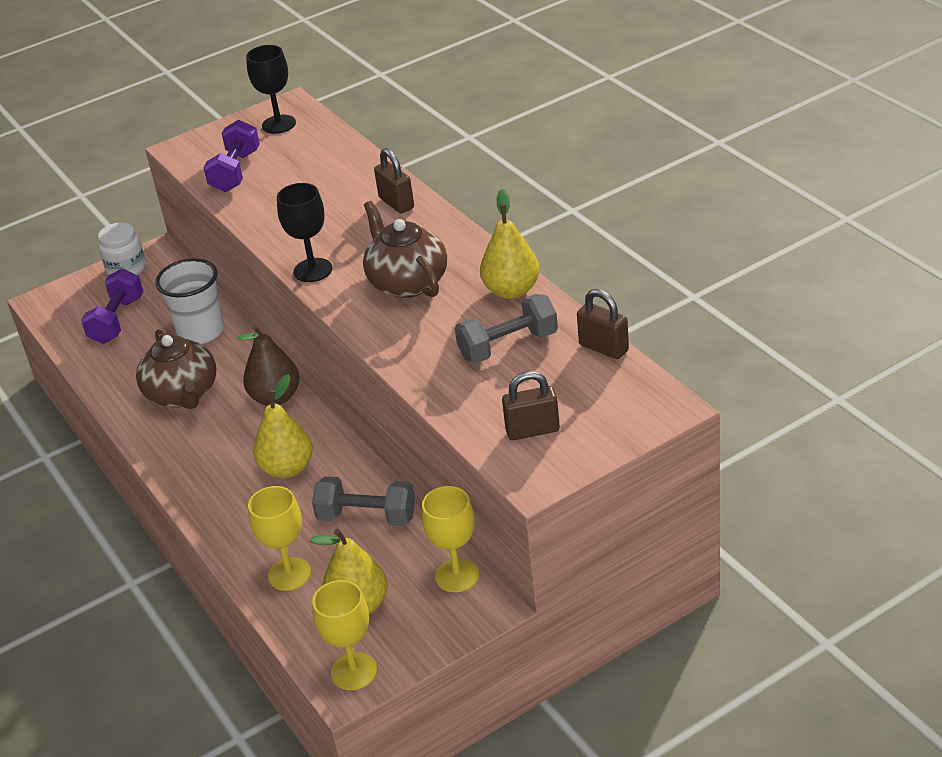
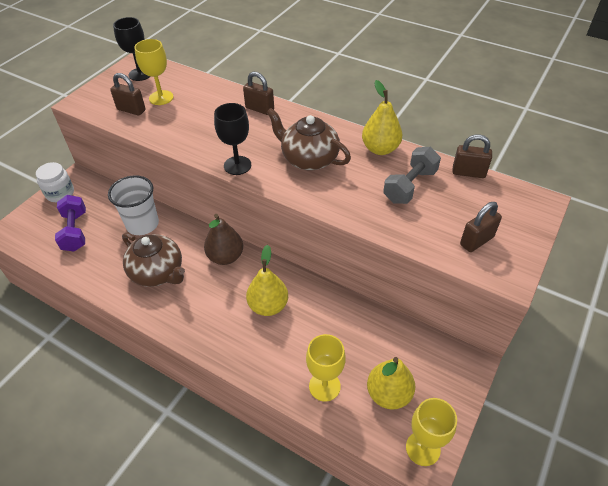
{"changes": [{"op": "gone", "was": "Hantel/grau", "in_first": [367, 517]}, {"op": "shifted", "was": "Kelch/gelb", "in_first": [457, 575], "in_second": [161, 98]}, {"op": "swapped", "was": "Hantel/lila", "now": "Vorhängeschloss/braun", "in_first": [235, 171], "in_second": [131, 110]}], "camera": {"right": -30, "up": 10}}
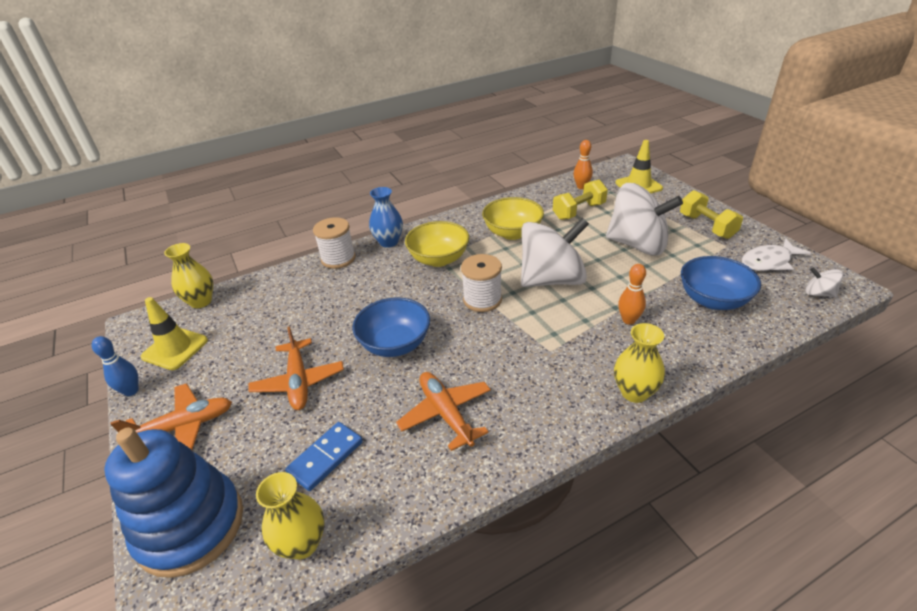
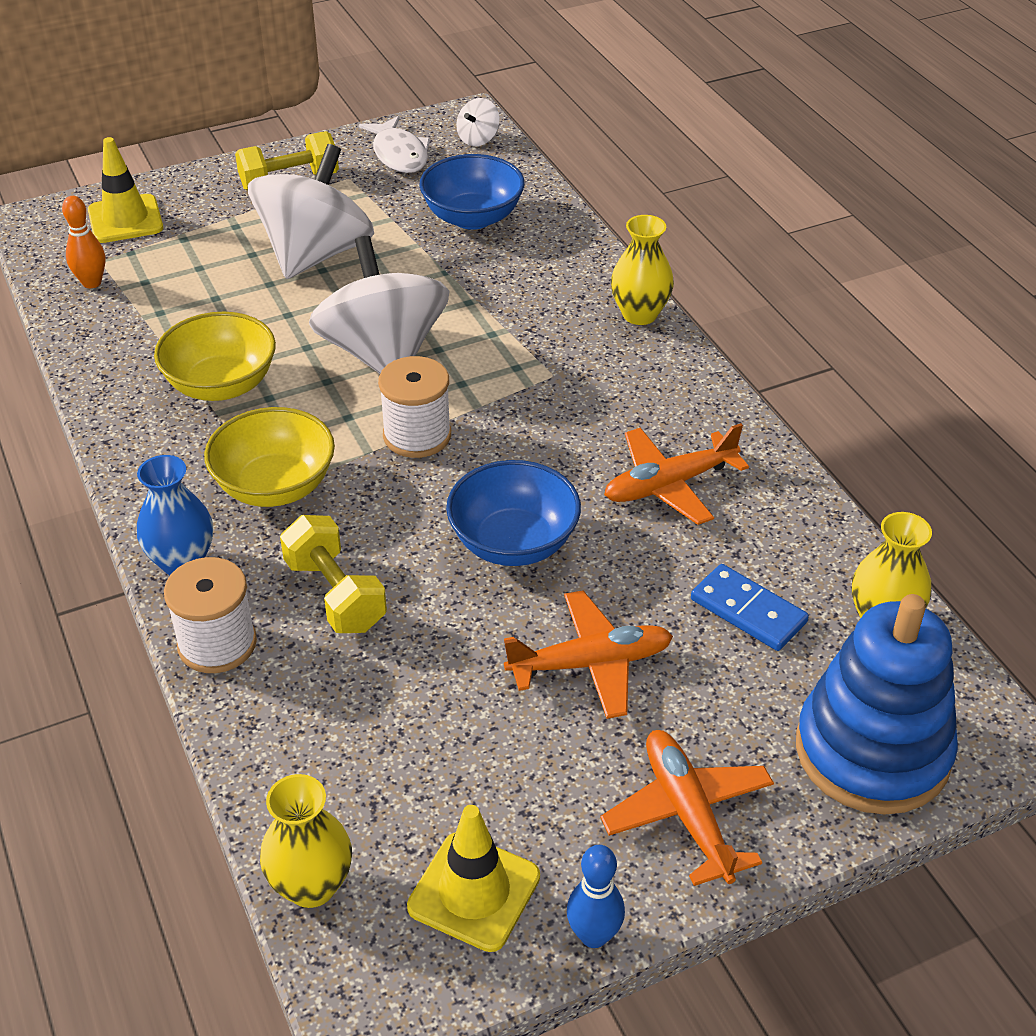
{"changes": [{"op": "gone", "was": "Bowlingkegel/orange", "in_first": [628, 320]}, {"op": "shifted", "was": "Hantel/gelb", "in_first": [579, 211], "in_second": [335, 594]}], "camera": {"right": -90, "up": 5}}
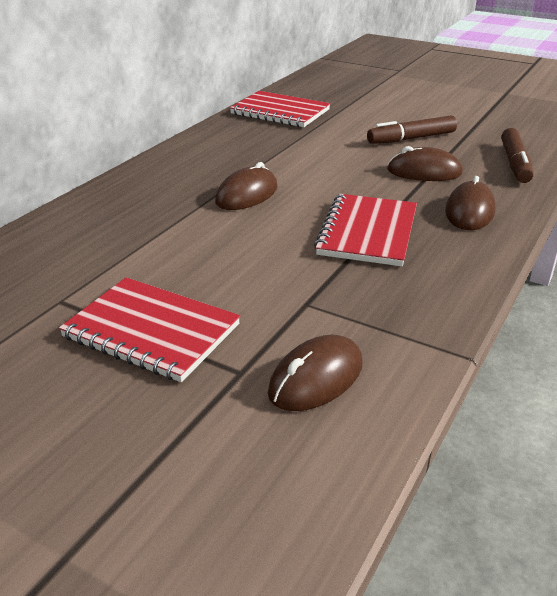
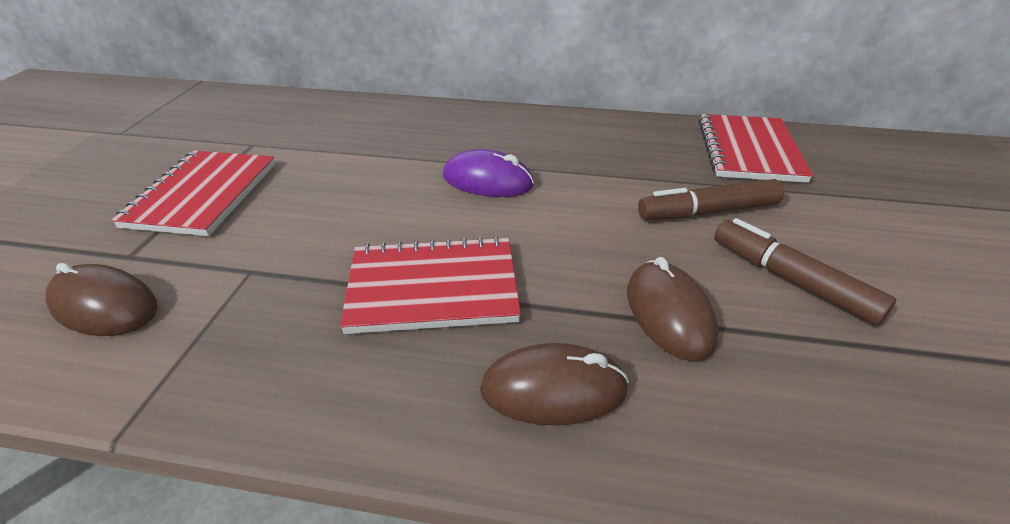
{"changes": [{"op": "shifted", "was": "Filzstift/braun", "in_first": [515, 164], "in_second": [708, 212]}, {"op": "repainted", "was": "Computermaus/braun", "now": "Computermaus/lila", "in_first": [247, 195], "in_second": [488, 181]}], "camera": {"right": 70, "up": 5}}
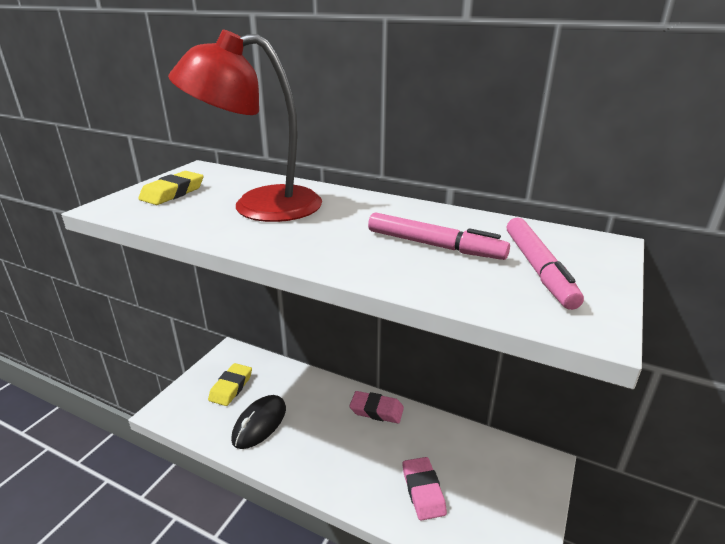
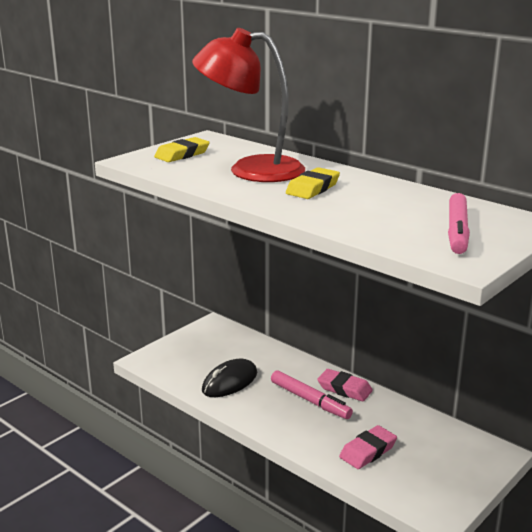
{"changes": [{"op": "shifted", "was": "Radiergummi/gelb", "in_first": [231, 387], "in_second": [313, 188]}, {"op": "shifted", "was": "Filzstift/rosa", "in_first": [434, 245], "in_second": [310, 400]}, {"op": "rotated", "was": "Radiergummi/rosa", "in_first": [423, 491], "in_second": [368, 451], "clockwise": 45}], "camera": {"right": 15, "up": -5}}
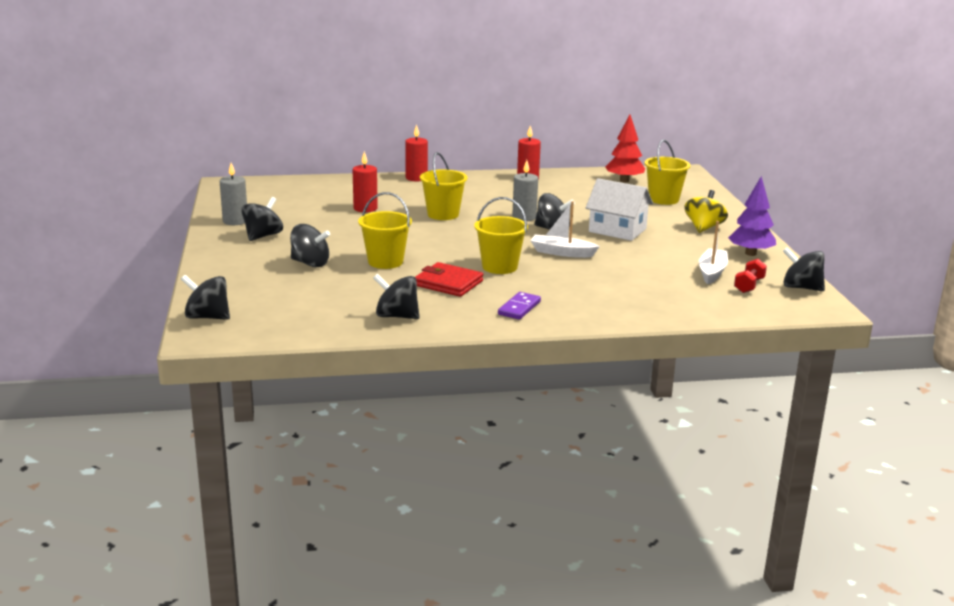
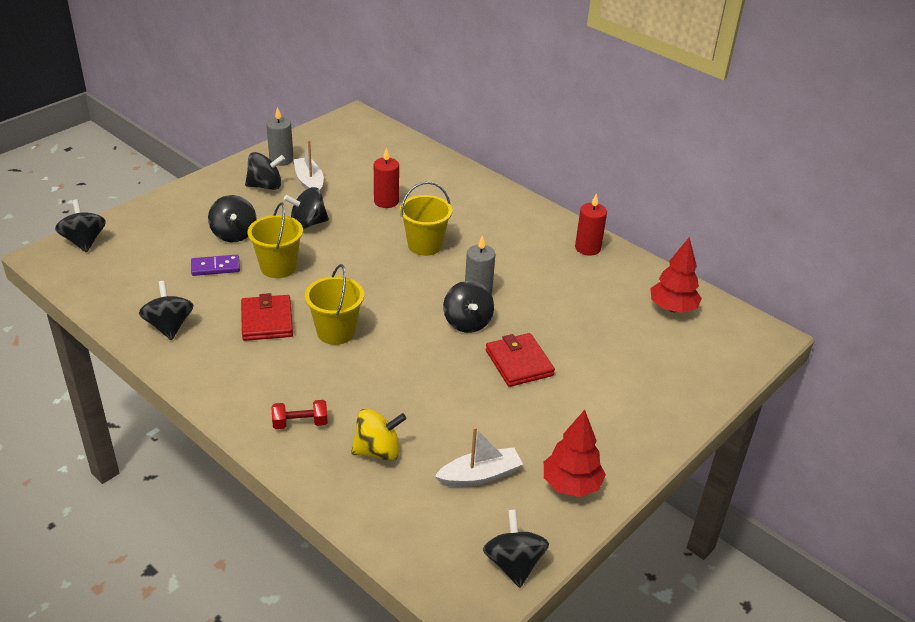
{"changes": [{"op": "gone", "was": "Kerze/rot", "in_first": [416, 178]}, {"op": "gone", "was": "Eimer/gelb", "in_first": [663, 199]}, {"op": "new", "now": "Kreisel/schwarz", "in_second": [307, 224]}, {"op": "shifted", "was": "Dominostein/lila", "in_first": [519, 308], "in_second": [215, 267]}, {"op": "shifted", "was": "Boot/weiß", "in_first": [562, 253], "in_second": [309, 182]}, {"op": "shifted", "was": "Kreisel/gelb", "in_first": [703, 228], "in_second": [378, 451]}, {"op": "shifted", "was": "Hantel/rot", "in_first": [749, 285], "in_second": [300, 423]}, {"op": "swapped", "was": "Haus/weiß", "now": "Geldbörse/rot", "in_first": [617, 230], "in_second": [519, 363]}, {"op": "repainted", "was": "Baum/lila", "now": "Baum/rot", "in_first": [750, 253], "in_second": [571, 485]}], "camera": {"right": 50, "up": 15}}
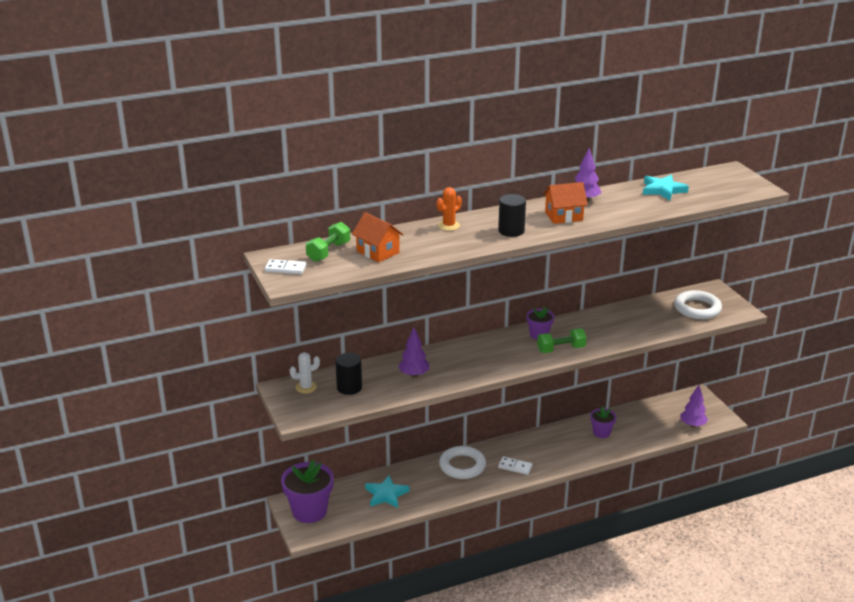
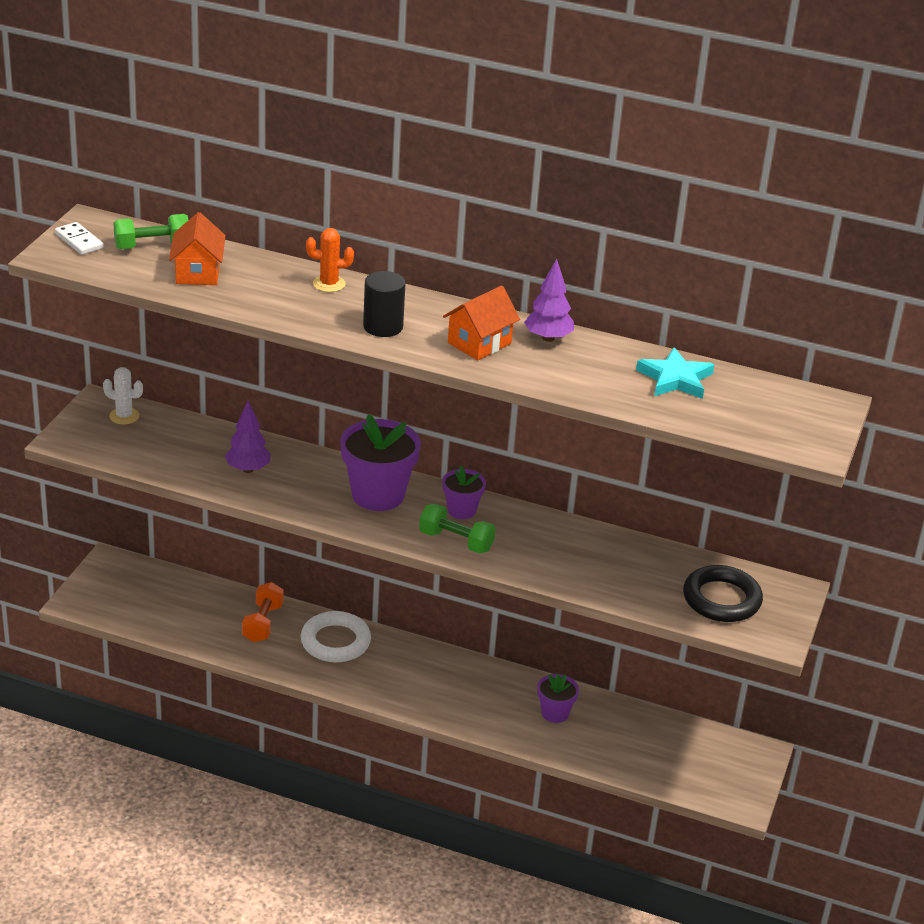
{"changes": [{"op": "gone", "was": "Vollzylinder/schwarz", "in_first": [349, 387]}, {"op": "gone", "was": "Stern/türkis", "in_first": [386, 494]}, {"op": "gone", "was": "Dominostein/weiß", "in_first": [515, 467]}, {"op": "gone", "was": "Baum/lila", "in_first": [692, 425]}, {"op": "new", "now": "Hantel/orange", "in_second": [263, 623]}, {"op": "shifted", "was": "Blumentopf/lila", "in_first": [309, 511], "in_second": [378, 495]}, {"op": "repainted", "was": "Ring/weiß", "now": "Ring/schwarz", "in_first": [697, 308], "in_second": [721, 599]}, {"op": "rotated", "was": "Haus/orange", "in_first": [563, 216], "in_second": [479, 343], "clockwise": -75}], "camera": {"right": 40, "up": 5}}
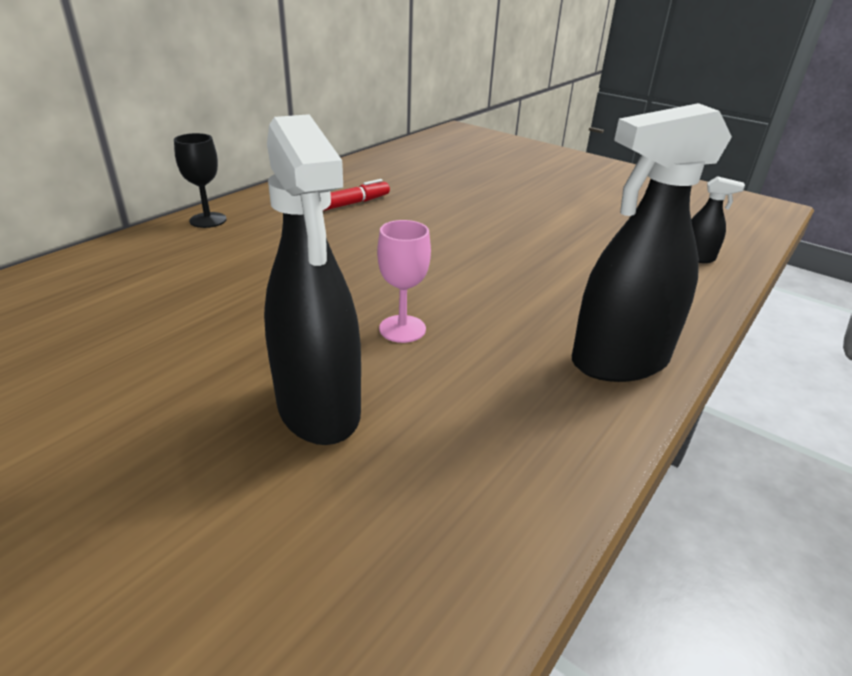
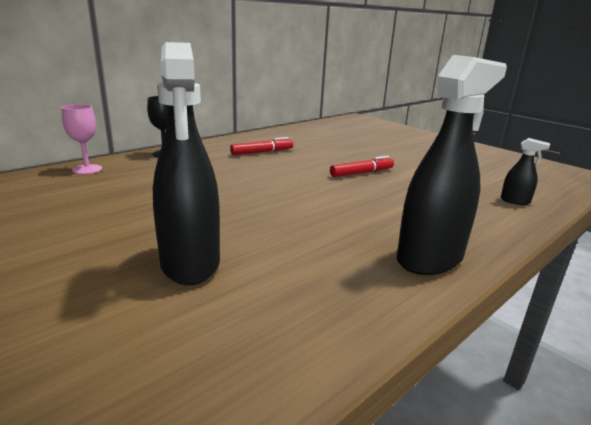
{"changes": [{"op": "new", "now": "Filzstift/rot", "in_second": [362, 173]}, {"op": "shifted", "was": "Kelch/rosa", "in_first": [402, 329], "in_second": [87, 169]}, {"op": "rotated", "was": "Sprühflasche/schwarz", "in_first": [619, 362], "in_second": [430, 259], "clockwise": 150}], "camera": {"right": 10, "up": -10}}
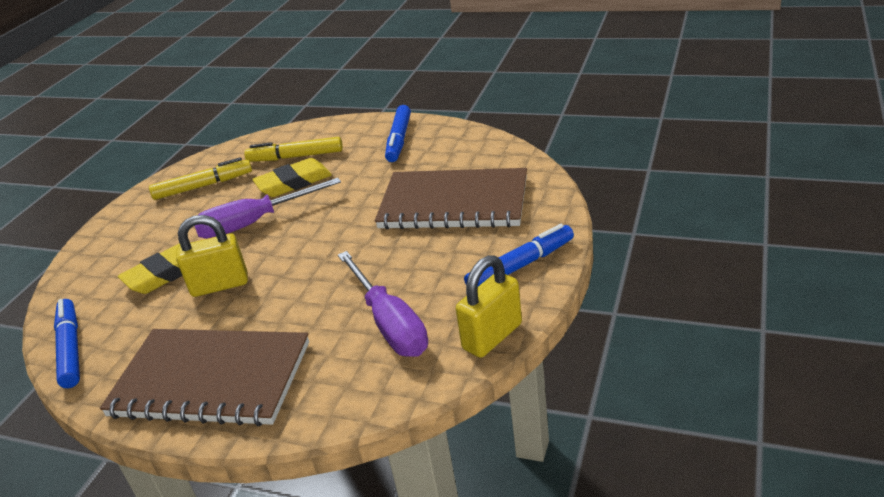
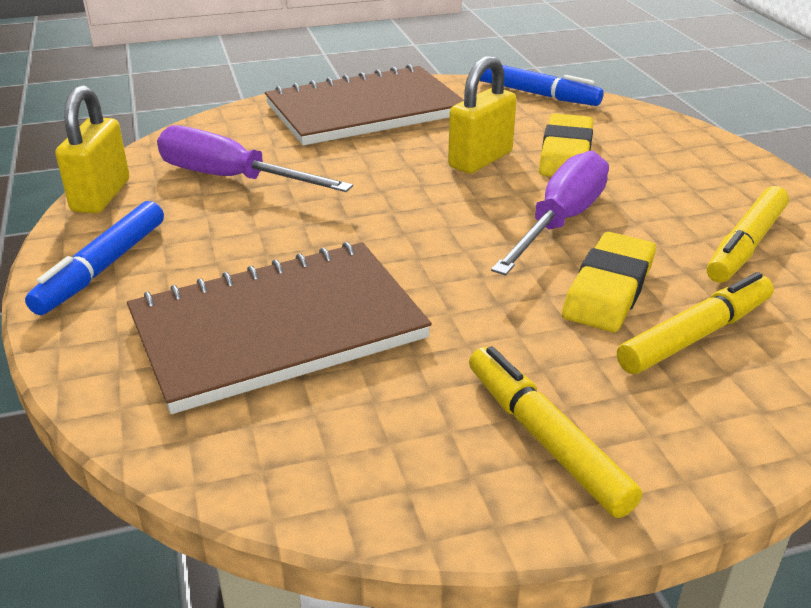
{"changes": [{"op": "repainted", "was": "Filzstift/blau", "now": "Filzstift/gelb", "in_first": [399, 139], "in_second": [545, 440]}], "camera": {"right": 140, "up": 0}}
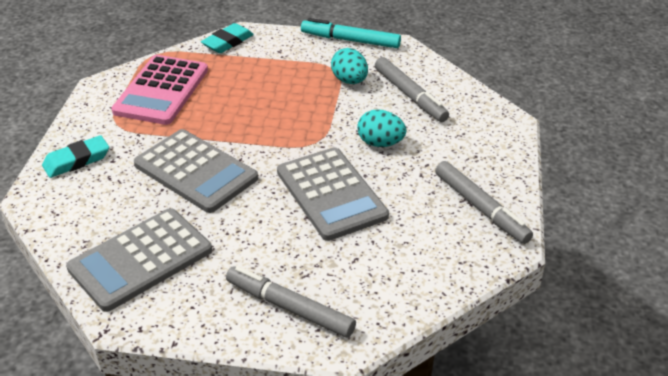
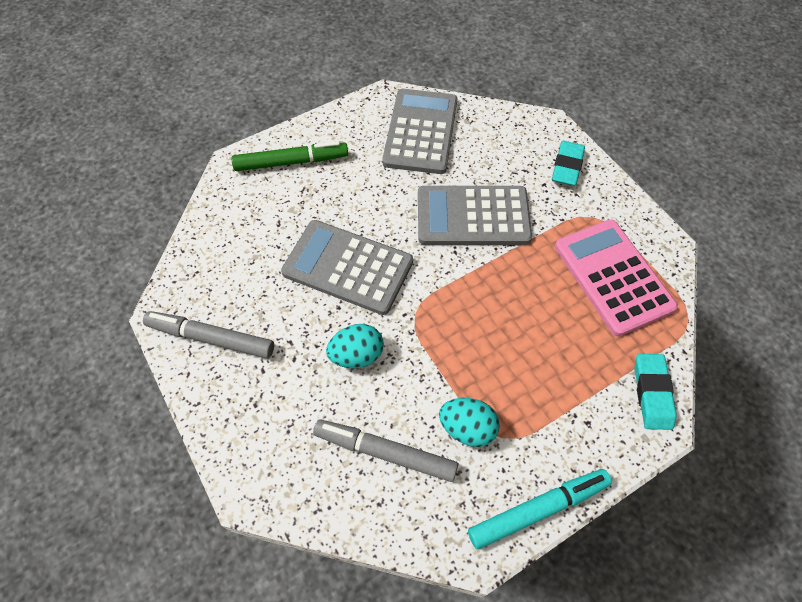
{"changes": [{"op": "repainted", "was": "Filzstift/grau", "now": "Filzstift/grün", "in_first": [289, 308], "in_second": [291, 162]}], "camera": {"right": 140, "up": 20}}
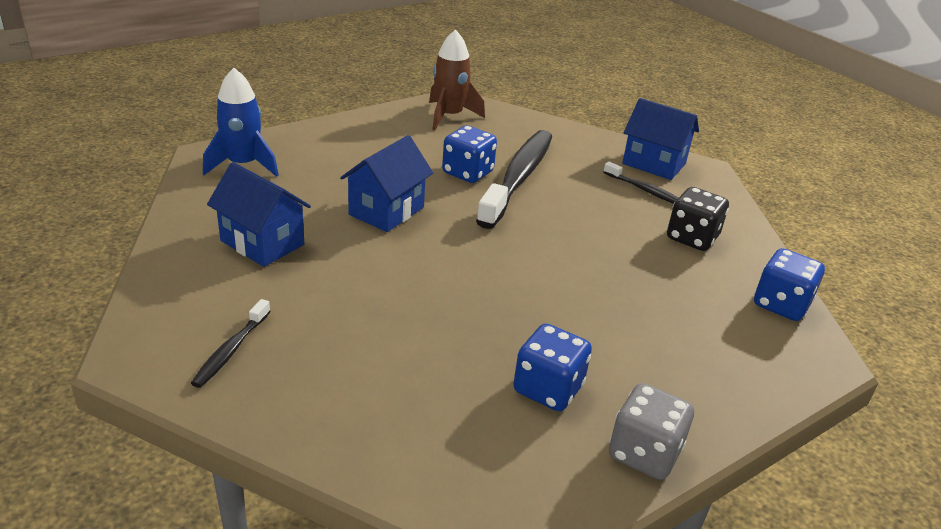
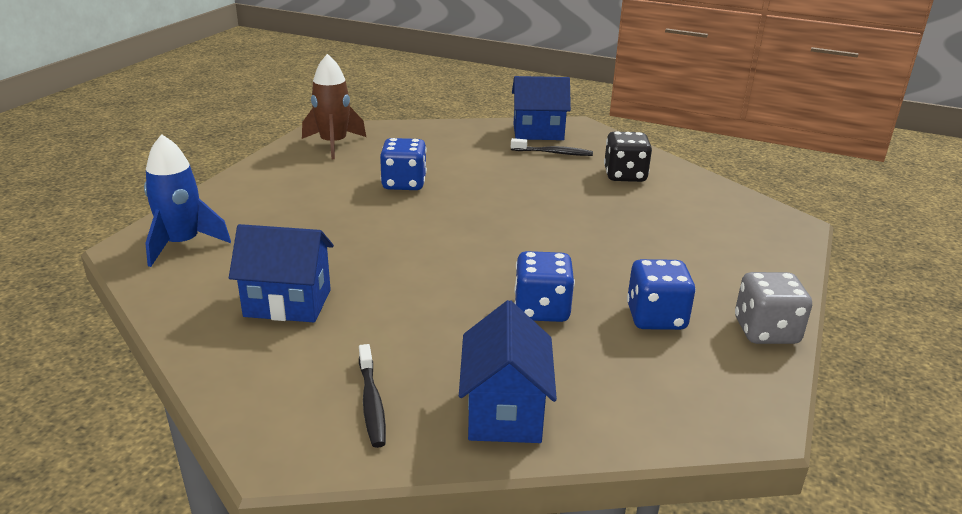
{"changes": [{"op": "gone", "was": "Zahnbürste/schwarz", "in_first": [518, 178]}, {"op": "shifted", "was": "Haus/blau", "in_first": [386, 211], "in_second": [505, 412]}, {"op": "shifted", "was": "Spielwürfel/blau", "in_first": [781, 304], "in_second": [541, 310]}], "camera": {"right": -30, "up": -5}}
